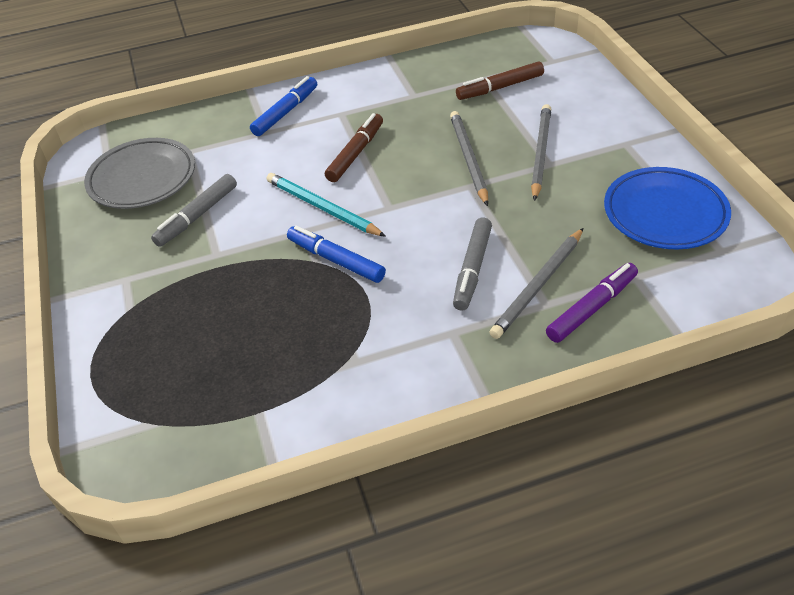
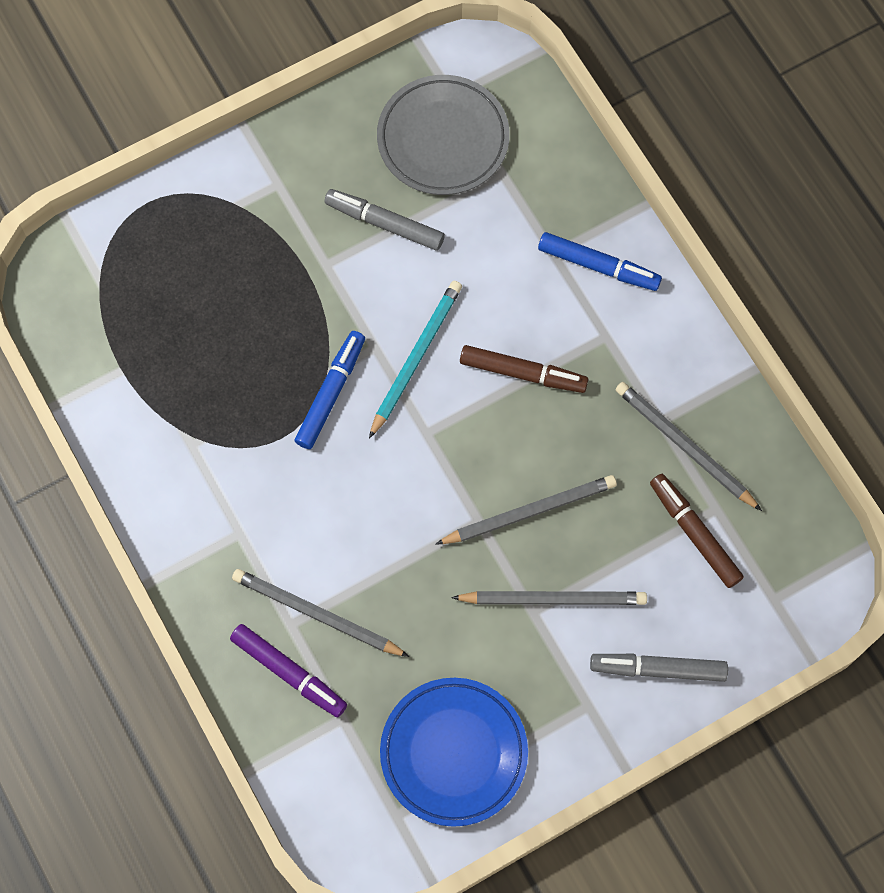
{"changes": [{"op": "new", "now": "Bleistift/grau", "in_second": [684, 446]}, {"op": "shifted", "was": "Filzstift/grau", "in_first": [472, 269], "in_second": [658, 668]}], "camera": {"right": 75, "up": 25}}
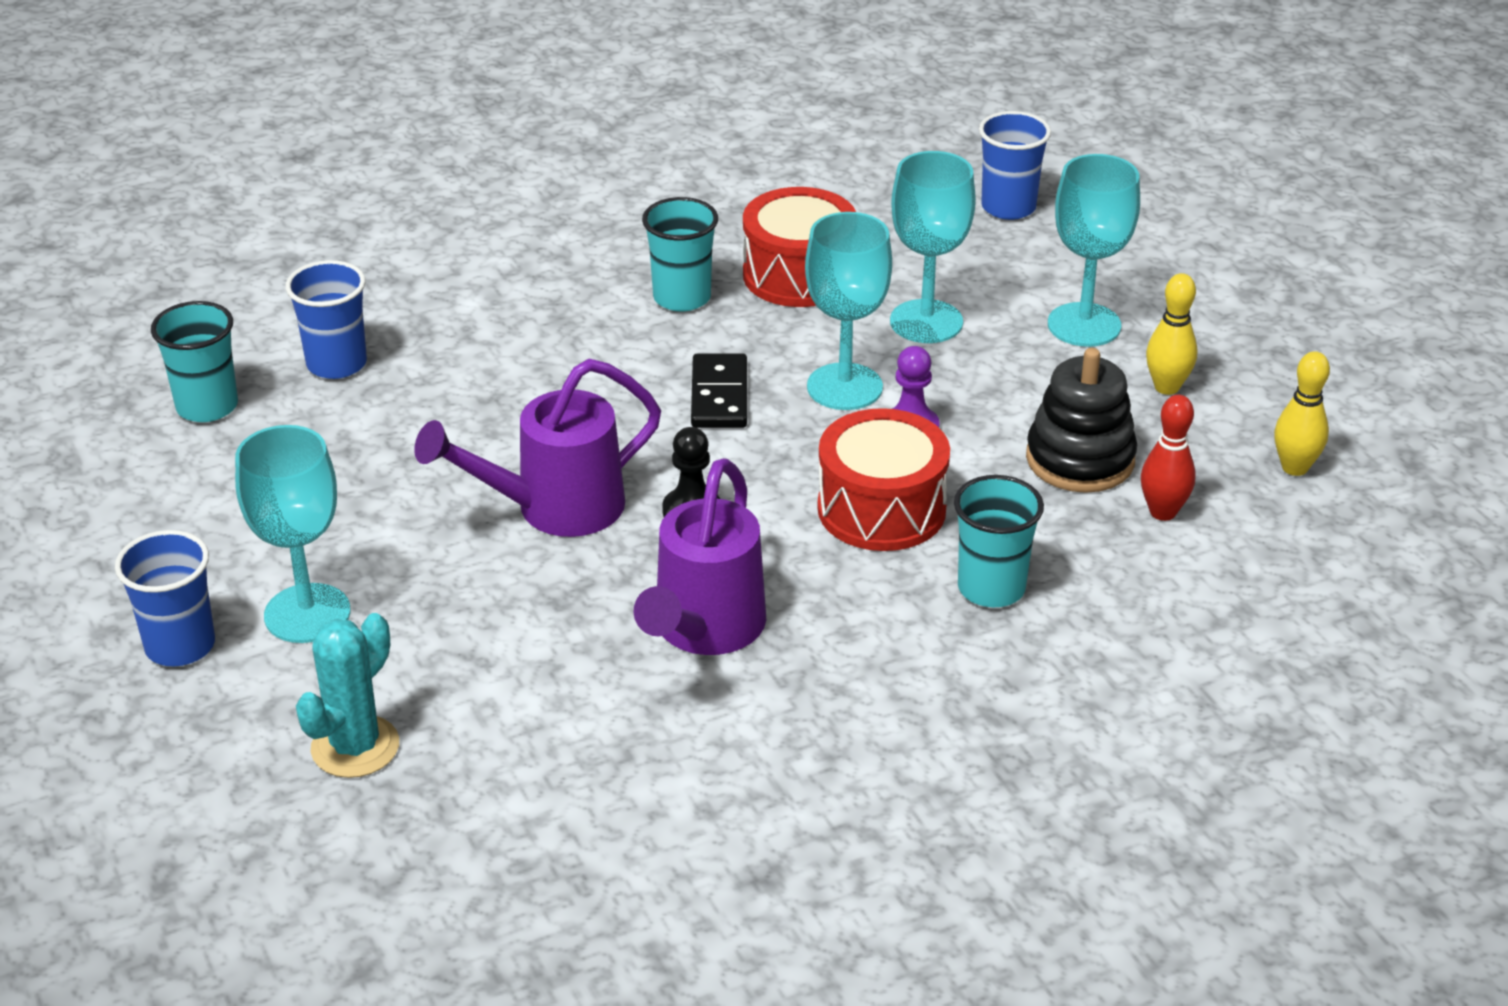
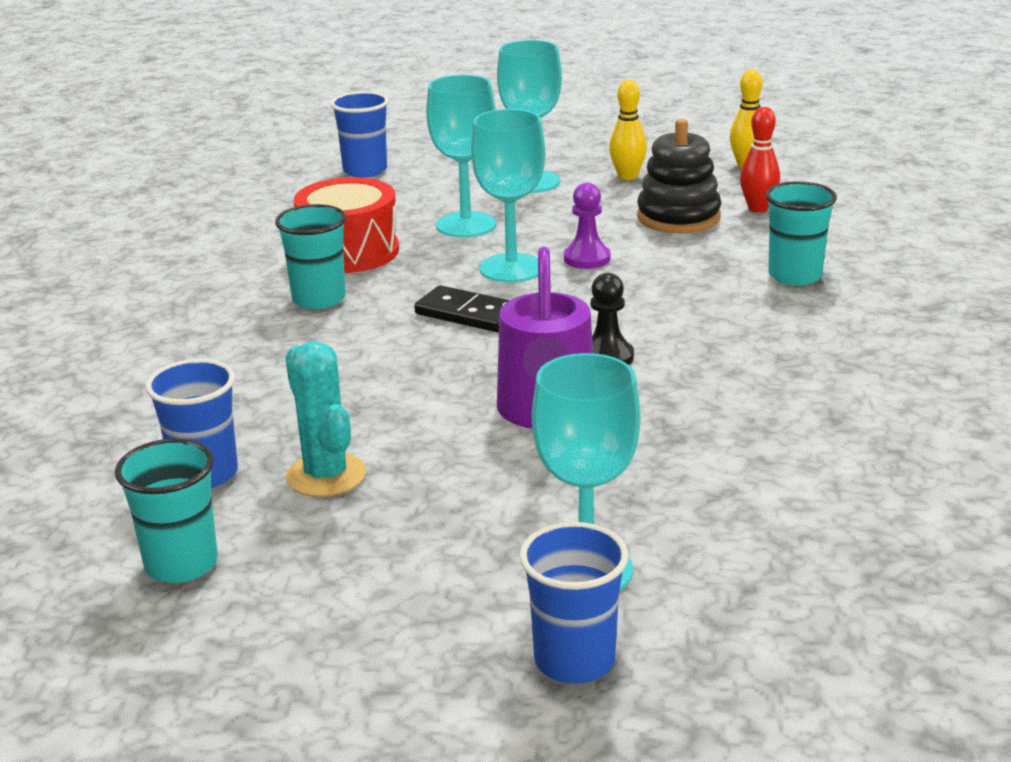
{"changes": [{"op": "gone", "was": "Gießkanne/lila", "in_first": [704, 630]}, {"op": "gone", "was": "Trommel/rot", "in_first": [881, 509]}, {"op": "shifted", "was": "Kaktus/türkis", "in_first": [355, 747], "in_second": [326, 475]}], "camera": {"right": -60, "up": -10}}
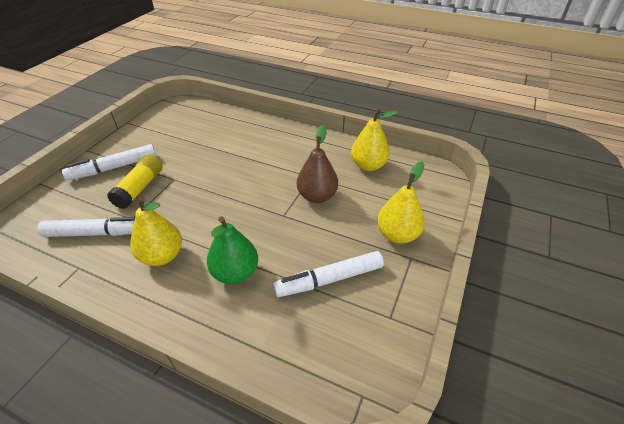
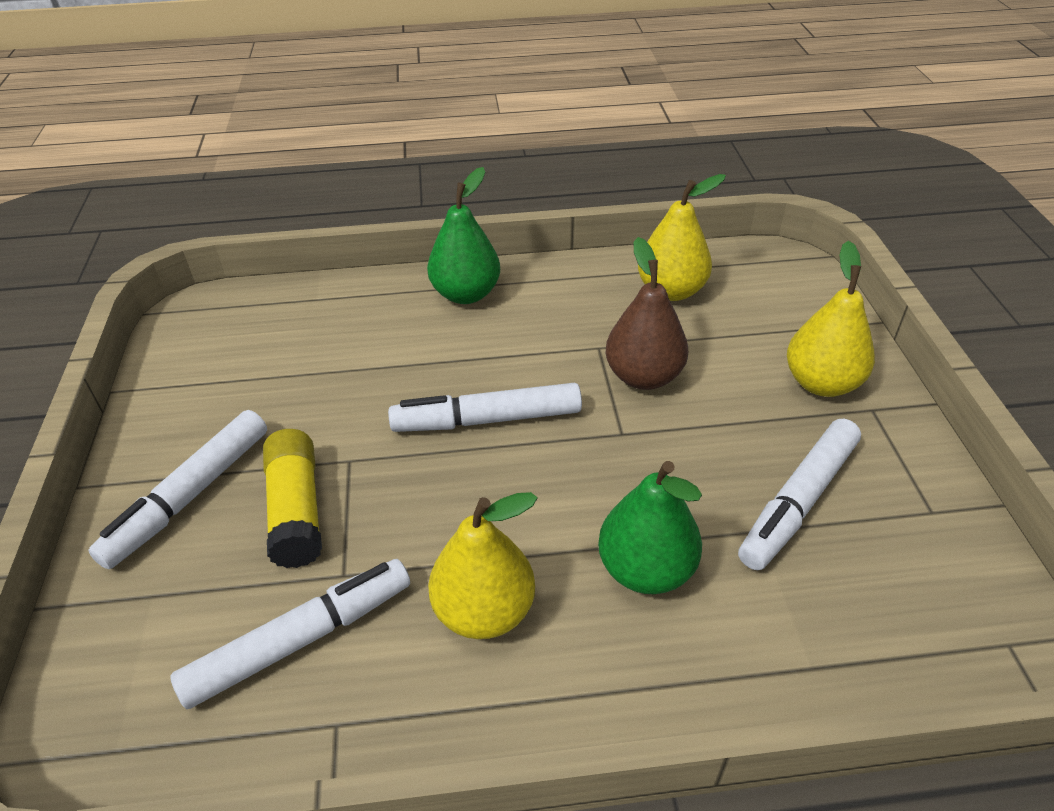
{"changes": [{"op": "new", "now": "Filzstift/weiß", "in_second": [487, 419]}, {"op": "new", "now": "Birne/grün", "in_second": [466, 294]}], "camera": {"right": -30, "up": 0}}
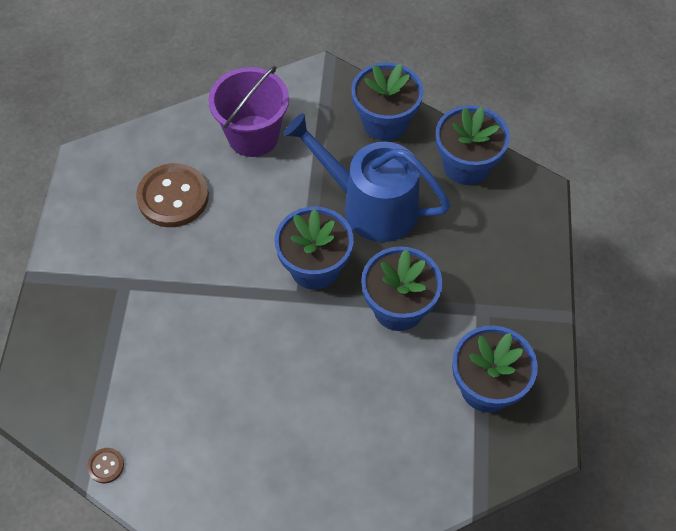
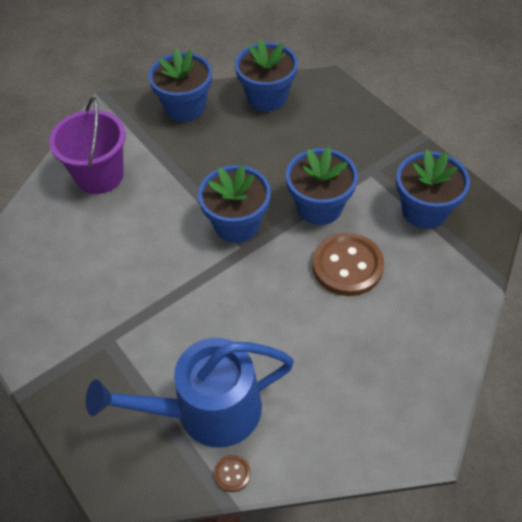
{"changes": [{"op": "shifted", "was": "Knopf/braun", "in_first": [173, 197], "in_second": [347, 266]}, {"op": "shifted", "was": "Gießkanne/blau", "in_first": [371, 206], "in_second": [207, 411]}], "camera": {"right": -40, "up": -5}}
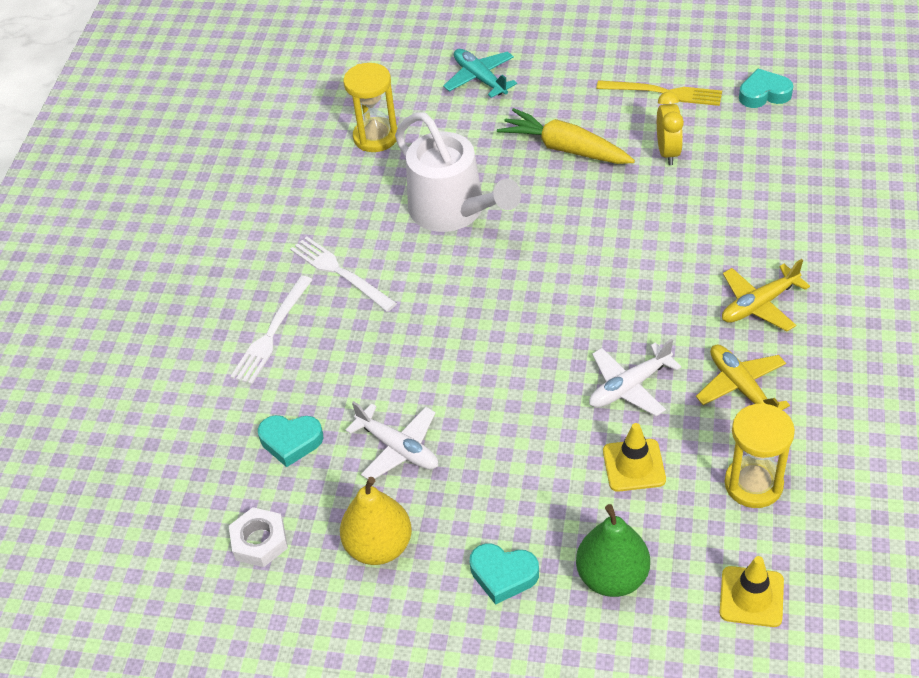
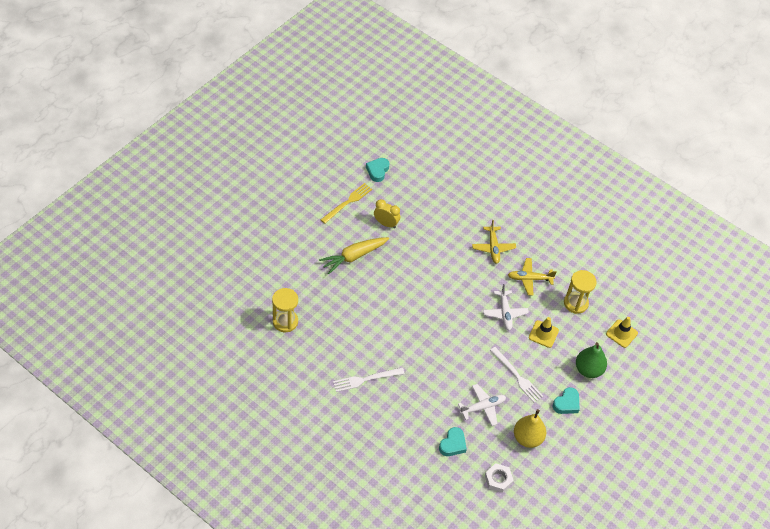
{"changes": [{"op": "gone", "was": "Gießkanne/weiß", "in_first": [454, 211]}, {"op": "gone", "was": "Flugzeug/türkis", "in_first": [480, 78]}, {"op": "shifted", "was": "Gabel/weiß", "in_first": [271, 333], "in_second": [517, 376]}], "camera": {"right": -70, "up": 5}}
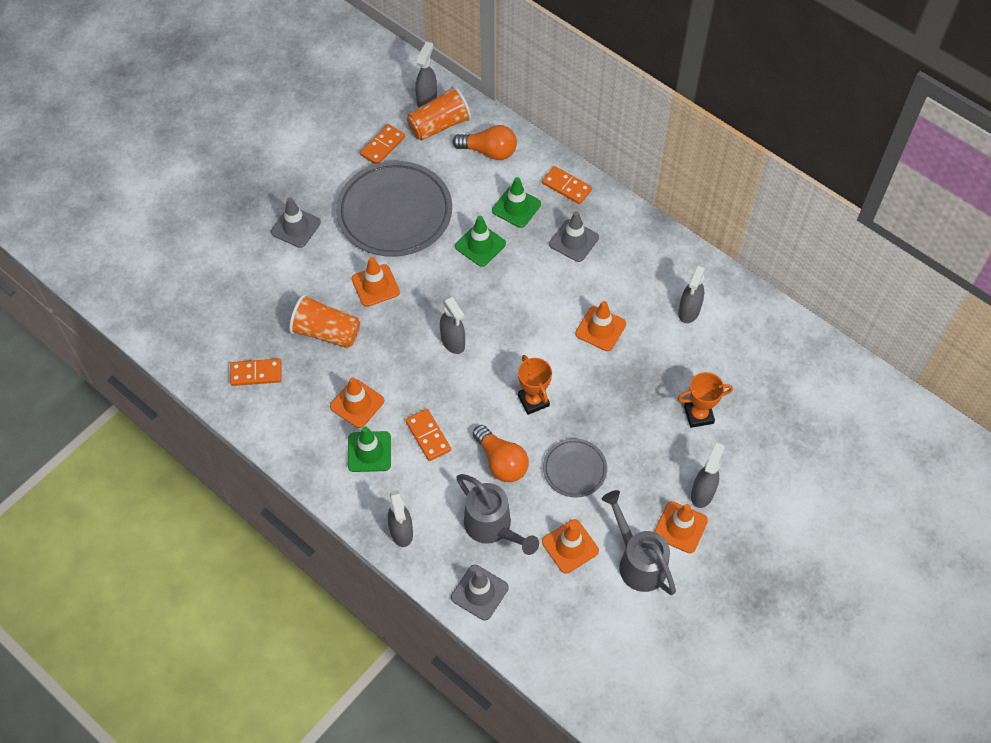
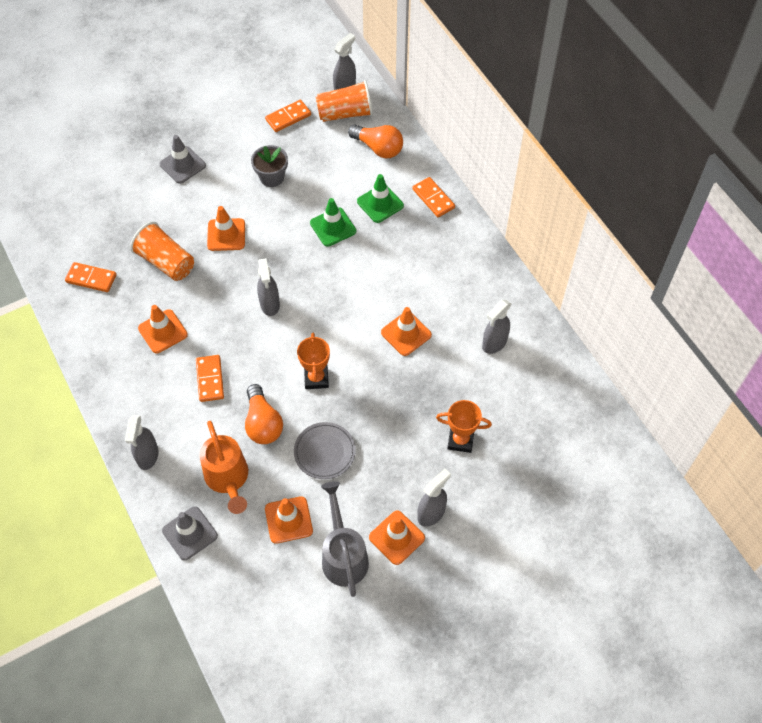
{"changes": [{"op": "gone", "was": "Leitkegel/grün", "in_first": [369, 452]}, {"op": "gone", "was": "Leitkegel/grau", "in_first": [574, 241]}, {"op": "swapped", "was": "Teller/grau", "now": "Blumentopf/grau", "in_first": [394, 213], "in_second": [272, 177]}, {"op": "repainted", "was": "Gießkanne/grau", "now": "Gießkanne/orange", "in_first": [492, 527], "in_second": [228, 479]}], "camera": {"right": 20, "up": 0}}
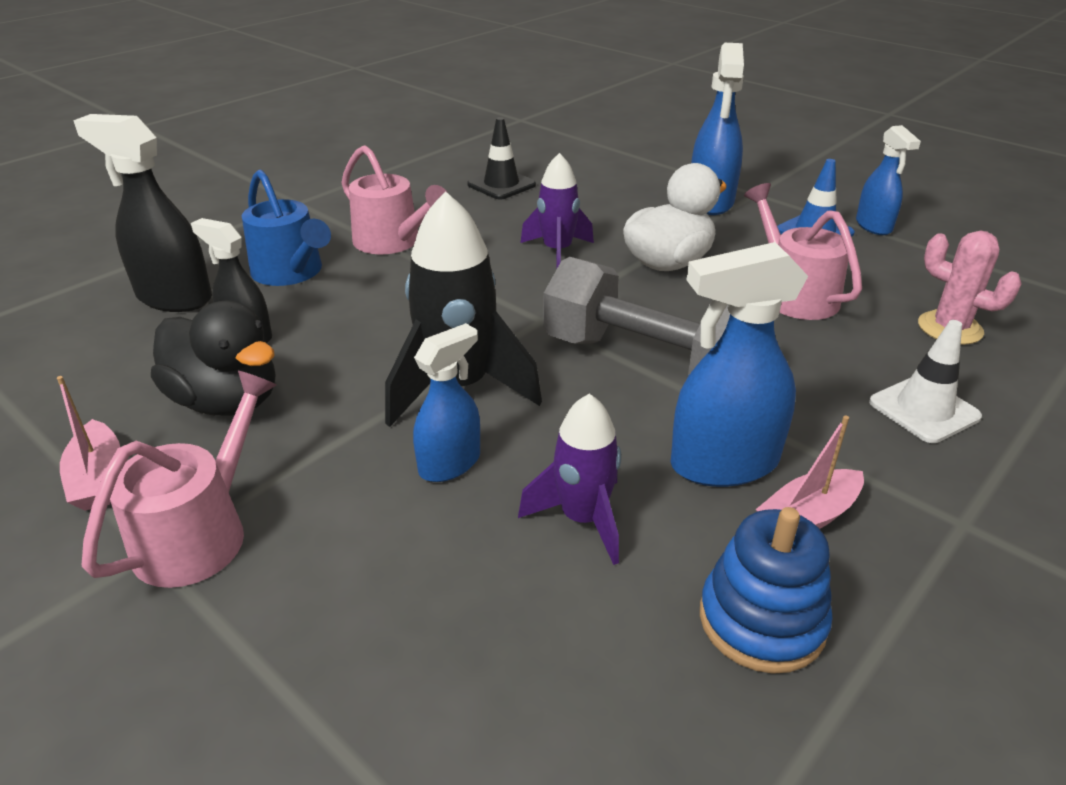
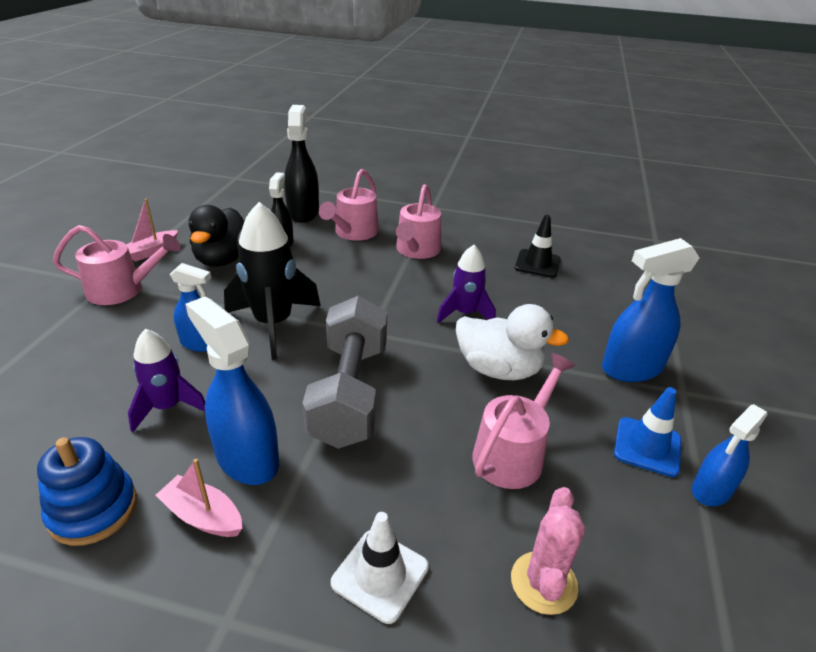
{"changes": [{"op": "repainted", "was": "Gießkanne/blau", "now": "Gießkanne/rosa", "in_first": [291, 272], "in_second": [353, 233]}], "camera": {"right": 60, "up": 0}}
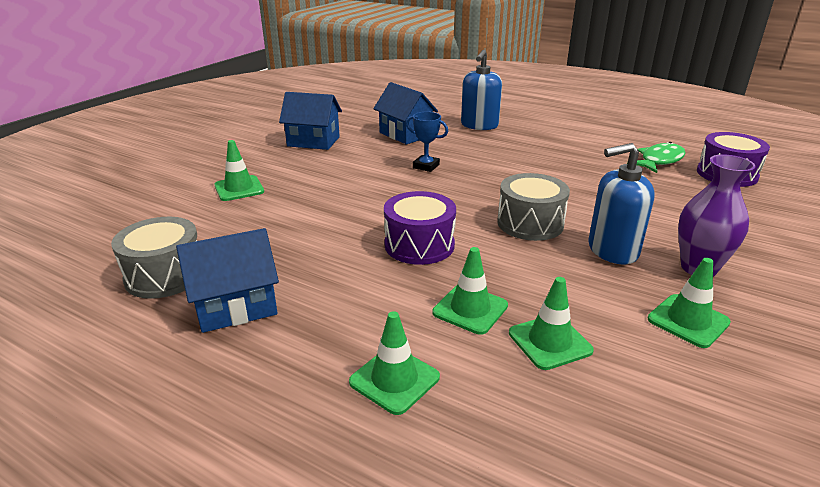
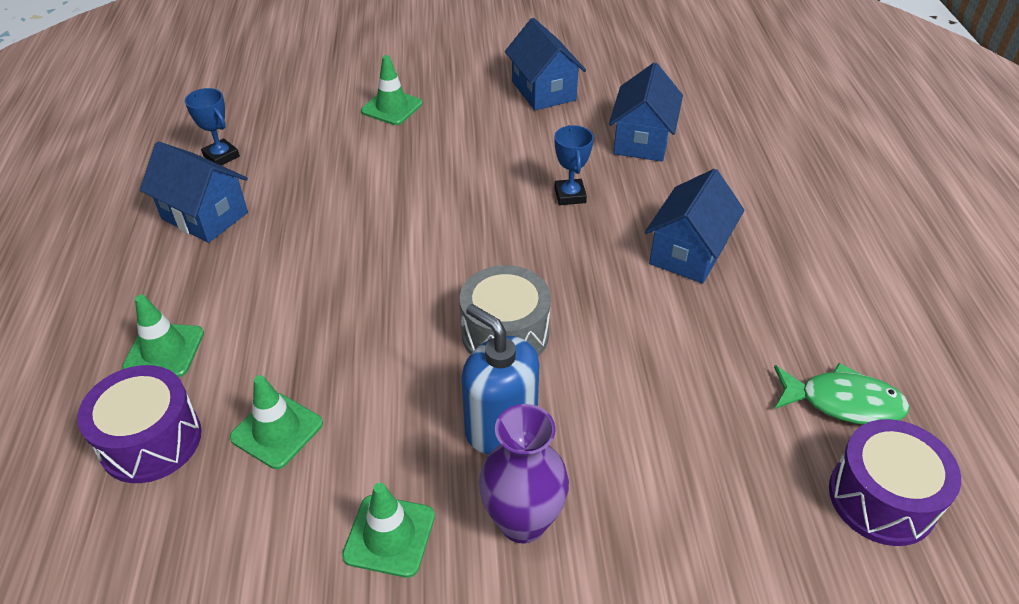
{"changes": [{"op": "gone", "was": "Leitkegel/grün", "in_first": [470, 309]}, {"op": "gone", "was": "Seifenspender/blau", "in_first": [479, 125]}, {"op": "new", "now": "Haus/blau", "in_second": [688, 252]}, {"op": "shifted", "was": "Trommel/lila", "in_first": [419, 245], "in_second": [151, 440]}, {"op": "swapped", "was": "Trommel/grau", "now": "Pokal/blau", "in_first": [165, 275], "in_second": [221, 156]}], "camera": {"right": 55, "up": 15}}
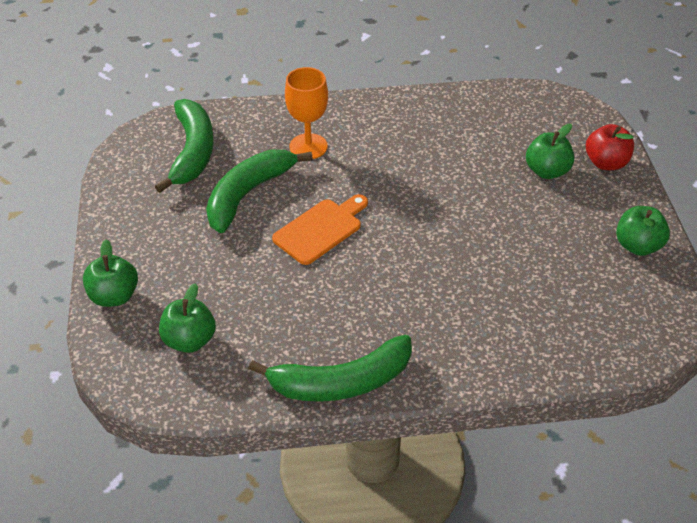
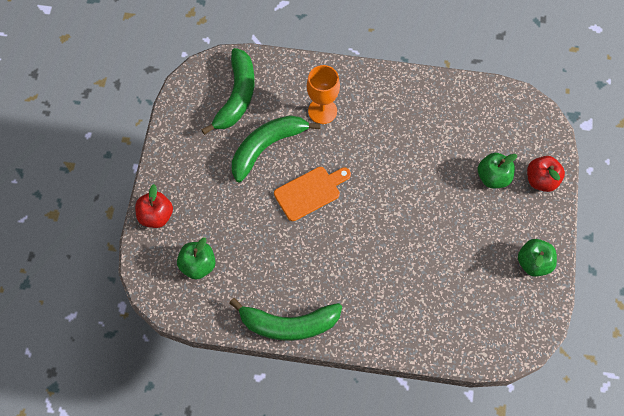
{"changes": [{"op": "repainted", "was": "Apfel/grün", "now": "Apfel/rot", "in_first": [114, 296], "in_second": [156, 216]}], "camera": {"right": 15, "up": 20}}
